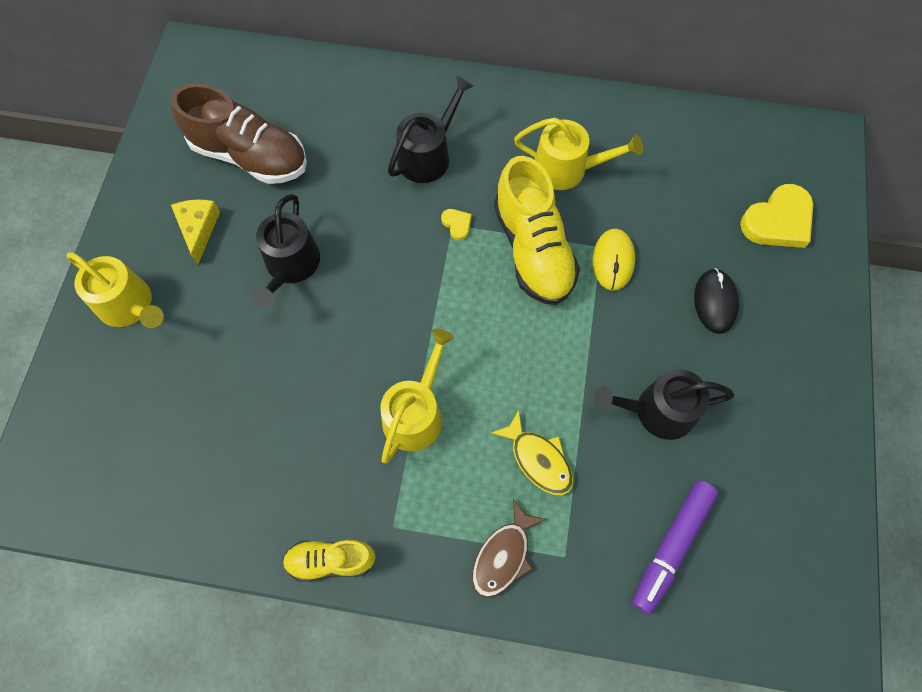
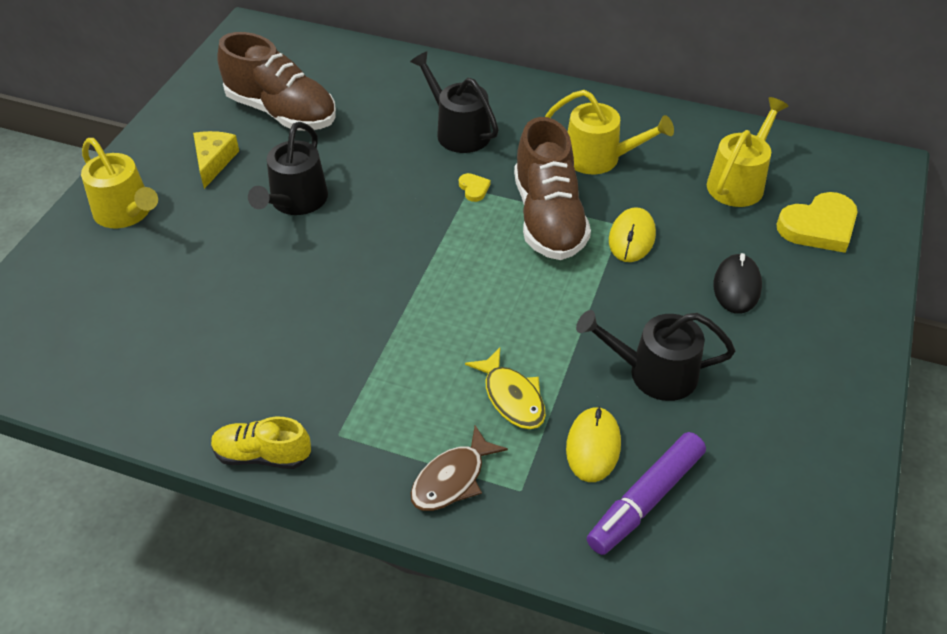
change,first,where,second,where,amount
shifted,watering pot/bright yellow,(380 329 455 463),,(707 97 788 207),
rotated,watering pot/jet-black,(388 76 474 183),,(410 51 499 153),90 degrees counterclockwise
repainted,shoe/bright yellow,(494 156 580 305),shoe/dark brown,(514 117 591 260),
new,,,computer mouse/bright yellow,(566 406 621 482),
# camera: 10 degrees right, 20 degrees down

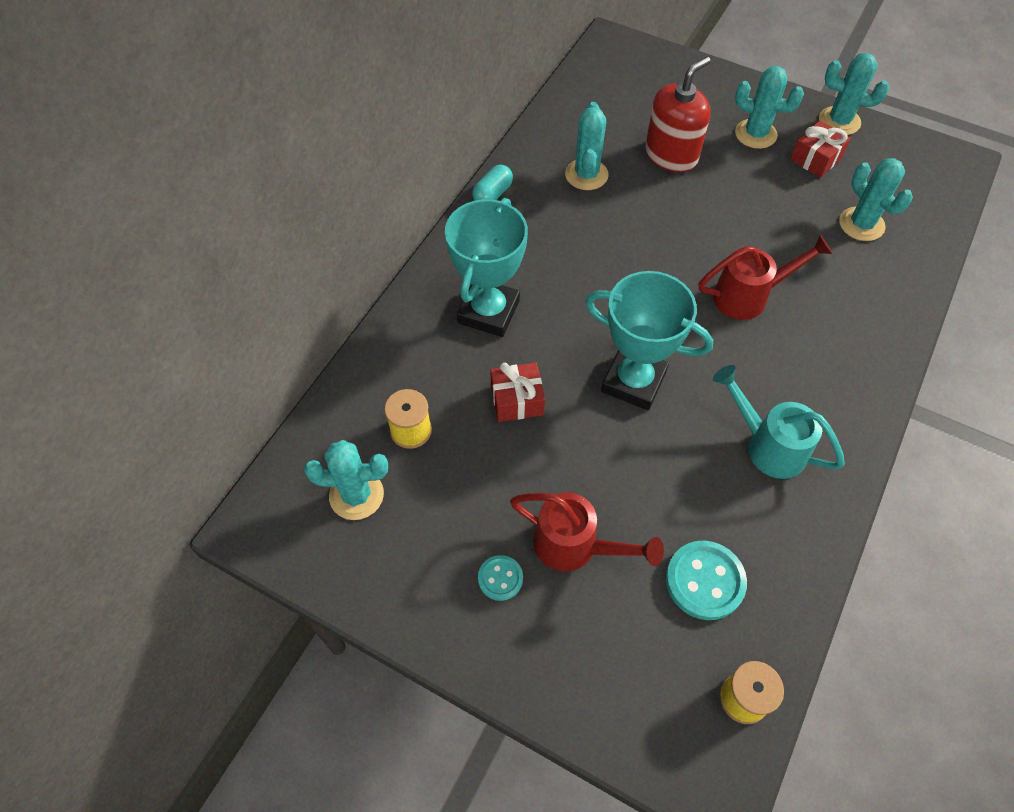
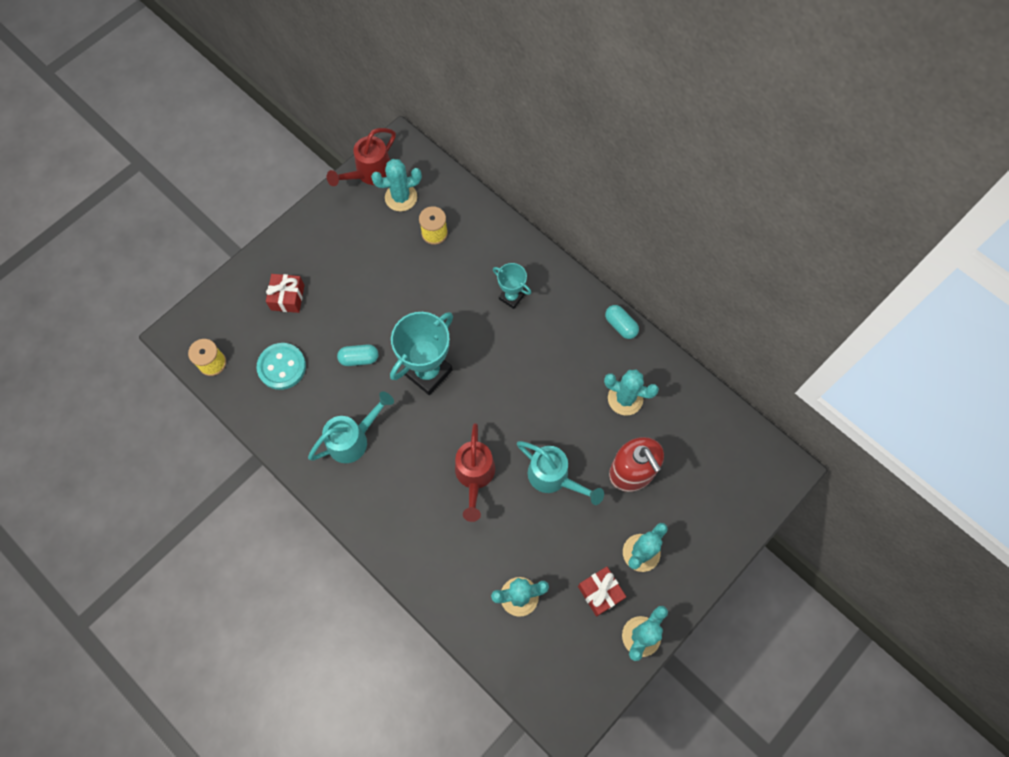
change,first,where,second,where,amount
rotated,saguaro cactus/turquoise,(304 440 388 520),,(371 159 422 211),60 degrees clockwise
scaled,award cup/turquoise,(445 198 528 337),,(493 263 531 309),x0.55
gone,shirt button/turquoise,(478 555 523 601),,,
shifted,gift/red,(490 363 545 422),,(266 274 304 313),
shifted,watering pot/red,(510 492 664 572),,(327 128 396 186),
new,,,pill shape/turquoise,(337 344 378 366),
new,,,watering pot/turquoise,(517 441 604 505),
# camera: 105 degrees right, 10 degrees up

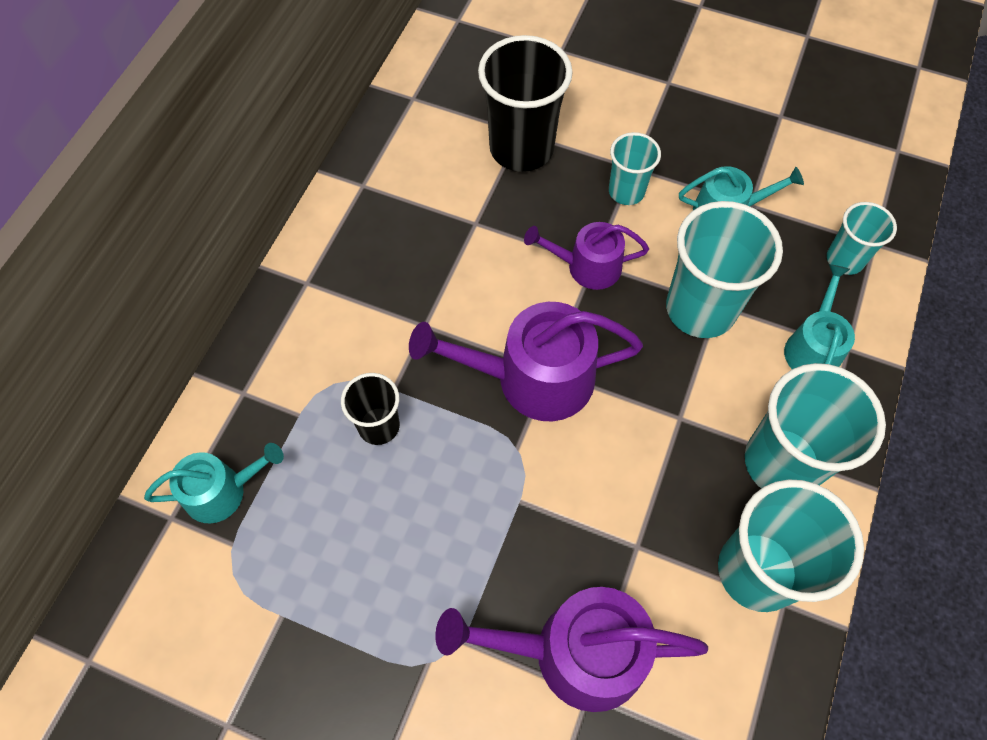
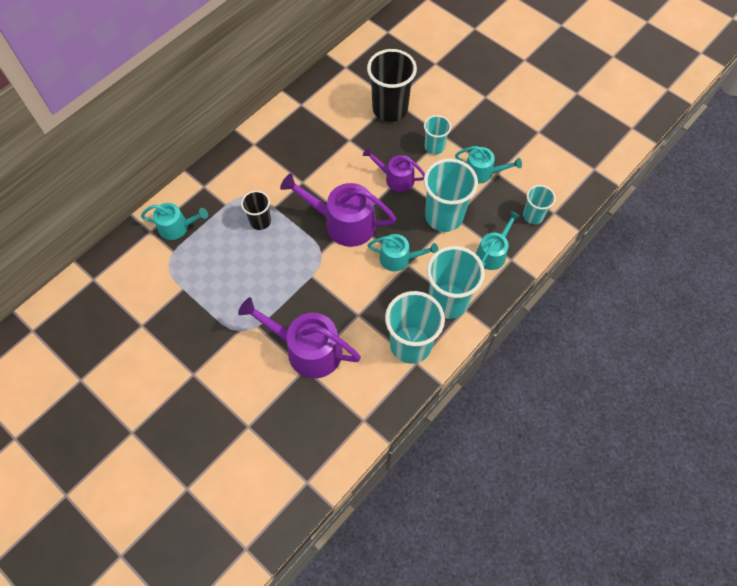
change,first,where,second,where,amount
new,,,watering pot/turquoise,(367 234 438 272),
# camera: 20 degrees right, 0 degrees up

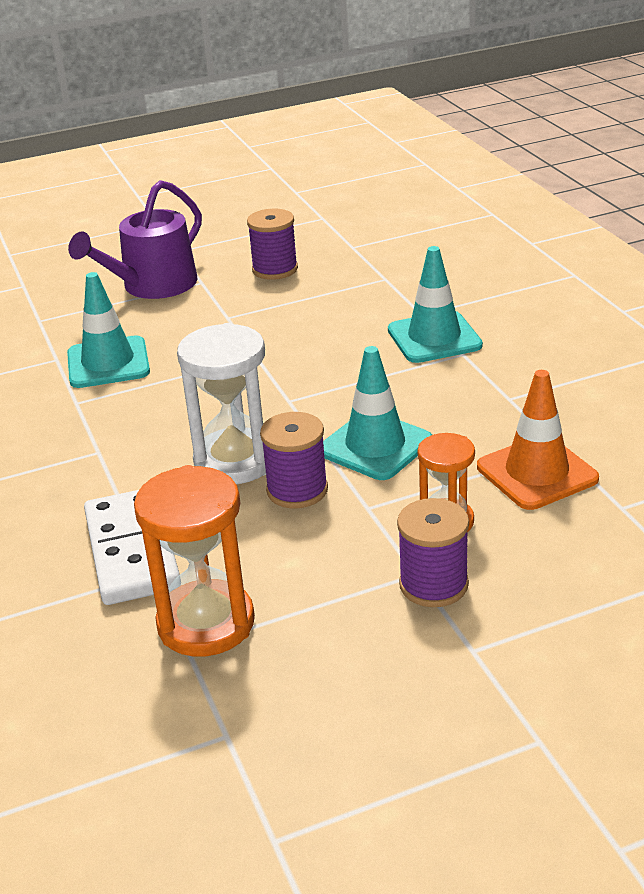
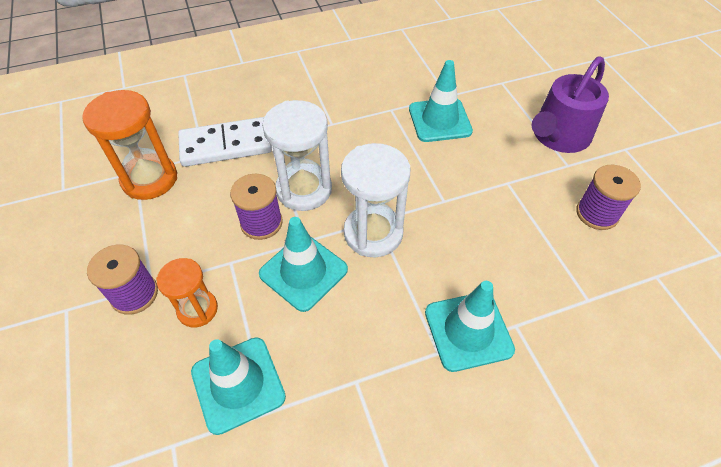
change,first,where,second,where,amount
rotated,watering pot/royal purple,(68 180 202 299),,(532 56 609 153),90 degrees counterclockwise
repainted,safety cone/bright orange,(477 370 599 510),safety cone/turquoise,(191 337 286 435),
new,,,sand timer/white,(341 143 410 258),
# camera: 90 degrees right, 20 degrees up

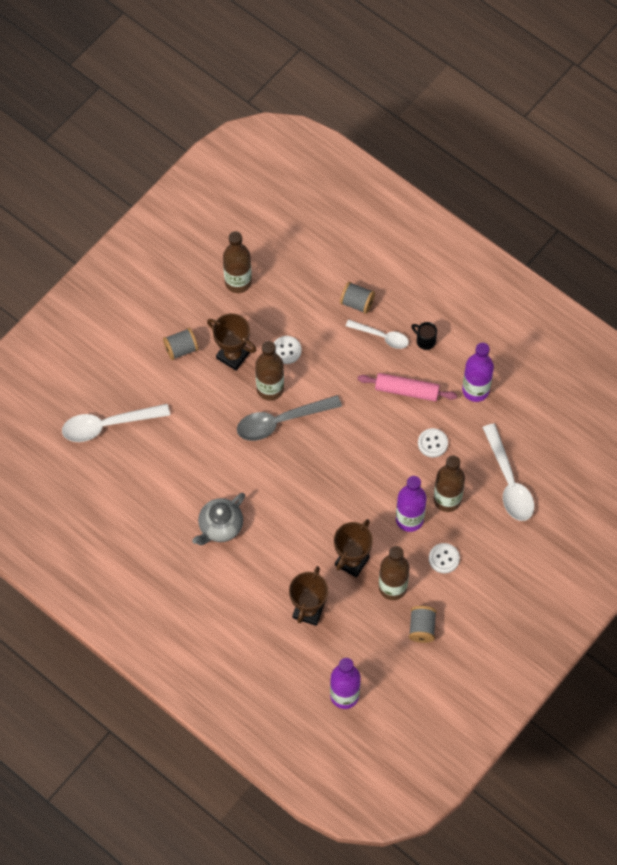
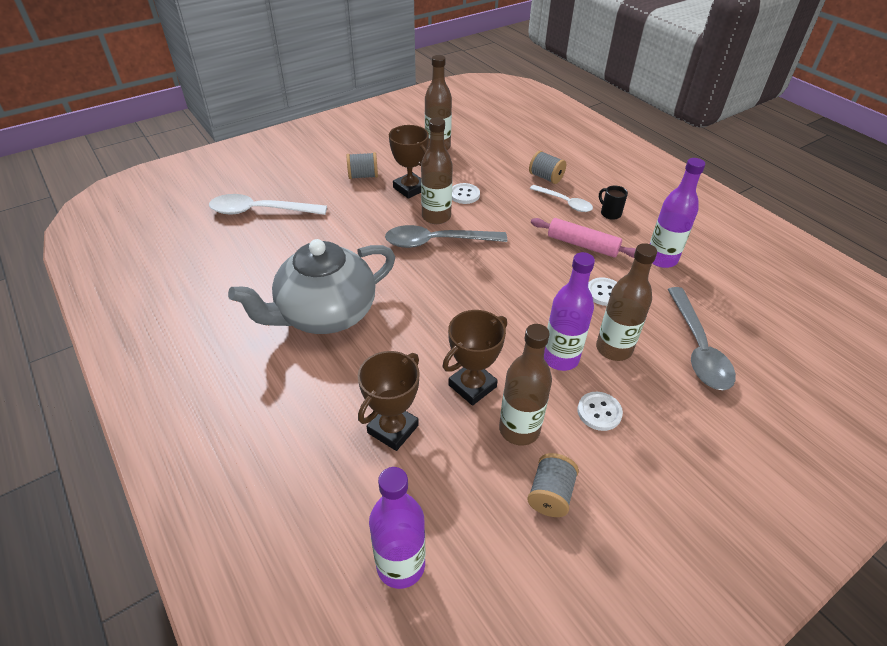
change,first,where,second,where,amount
scaled,teapot/ash-grey,(192 493 245 545),,(228 239 395 334),x1.77
repainted,tablespoon/white,(482 423 534 521),tablespoon/ash-grey,(668 287 736 390),
# camera: 15 degrees right, 20 degrees down

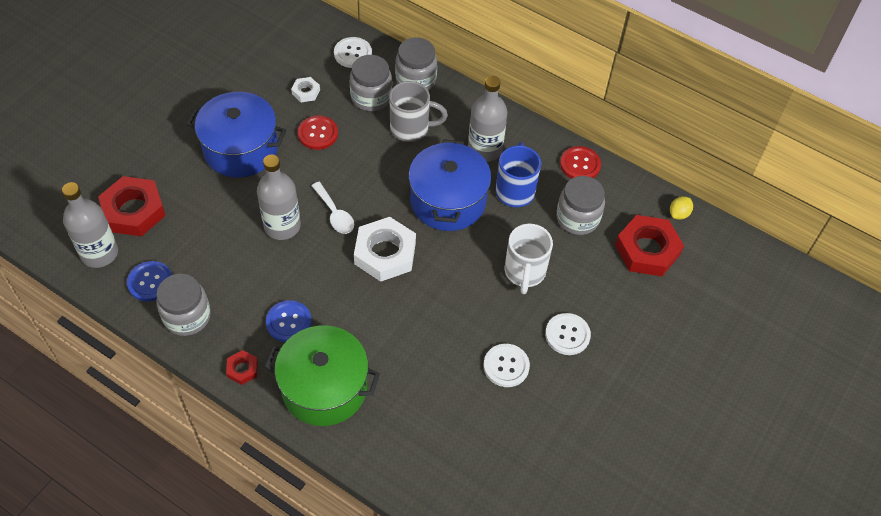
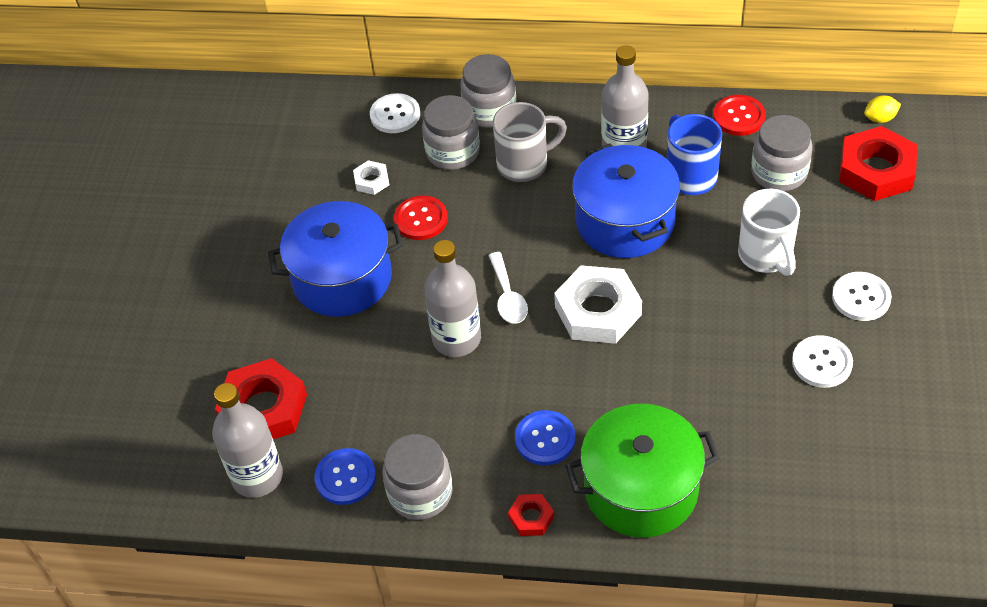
change,first,where,second,where,amount
rotated,tablespoon/white,(312 182 354 234),,(488 252 528 324),45 degrees clockwise
rotated,lemon/bright yellow,(670 196 693 220),,(864 95 901 123),60 degrees clockwise
# camera: 20 degrees left, 5 degrees down

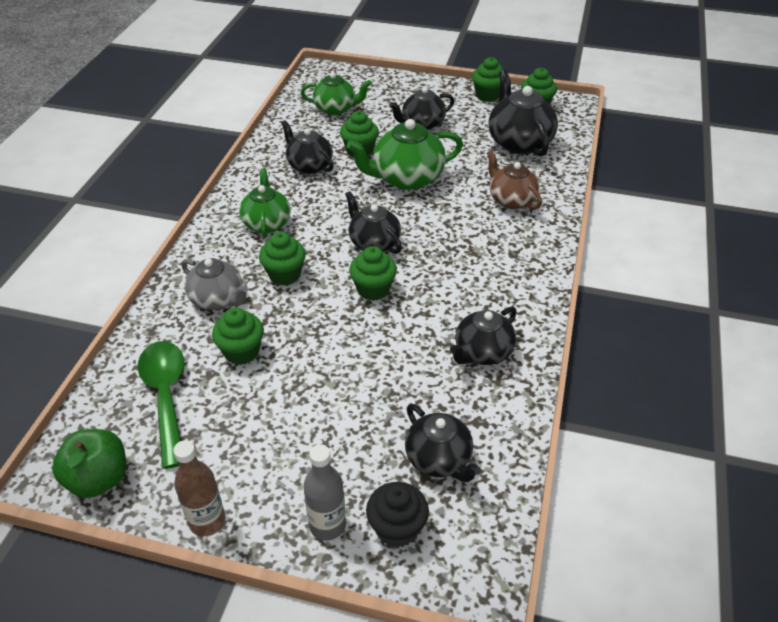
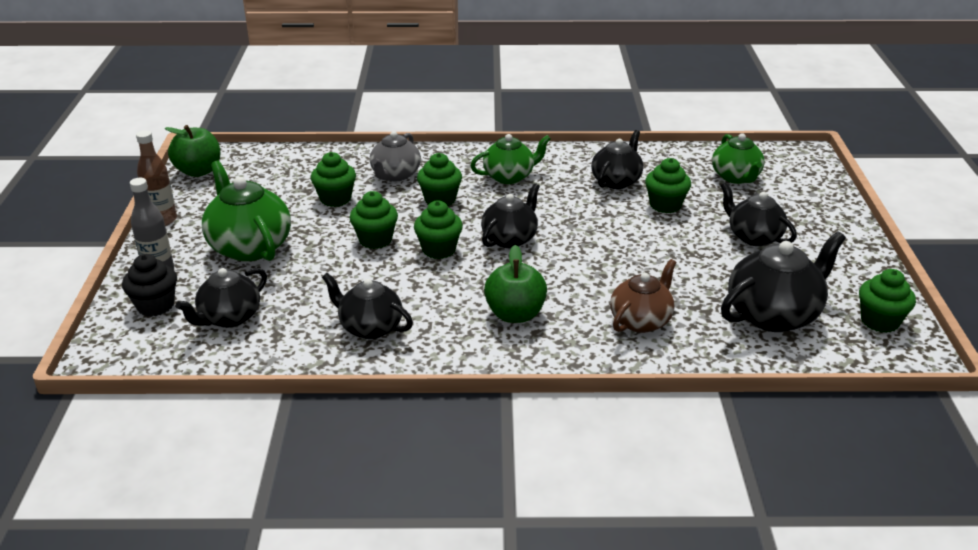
change,first,where,second,where,amount
gone,tablespoon/green,(138 341 184 469),,,
shifted,teapot/green,(347 119 463 190),,(202 161 291 261),
shifted,cupcake/green,(472 57 503 102),,(350 191 398 249),
new,,,apple/green,(484 245 547 323),
# camera: 75 degrees right, 10 degrees down

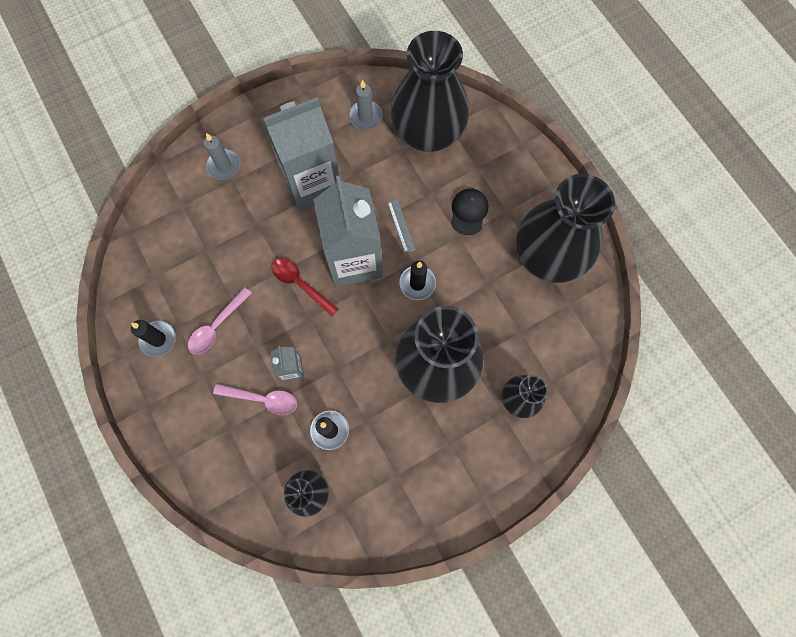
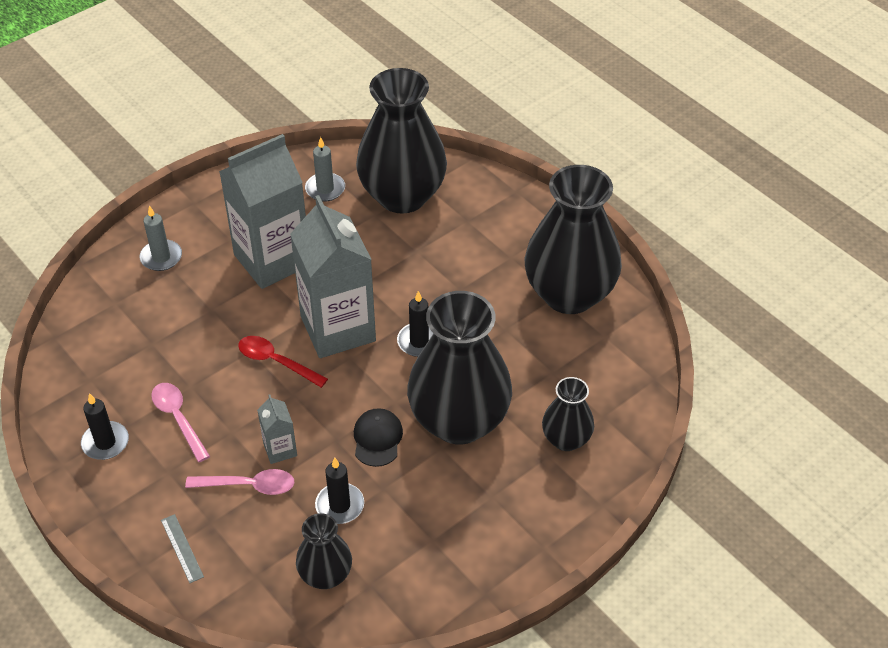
change,first,where,second,where,amount
rotated,tablespoon/pink,(188 287 252 354),,(151 383 210 462),120 degrees clockwise
shifted,straightedge/ash-grey,(387 199 415 253),,(161 514 204 583),
shifted,peaked cap/jet-black,(451 188 488 235),,(354 408 403 467),
# camera: 10 degrees left, 25 degrees down

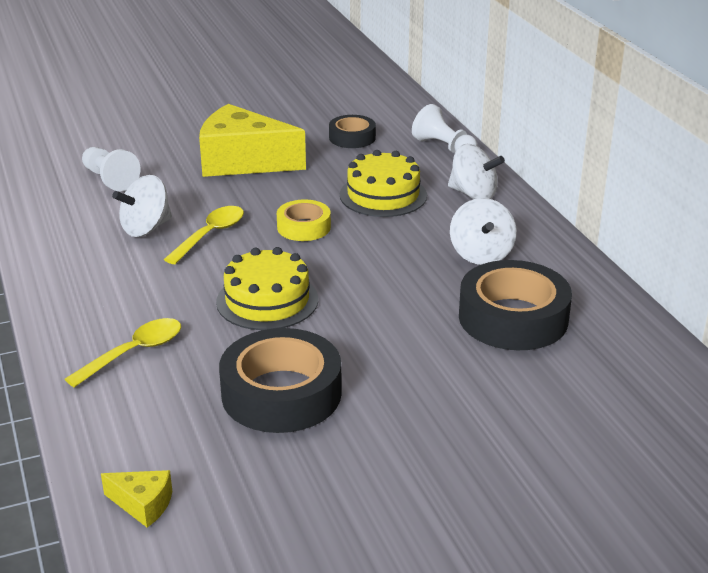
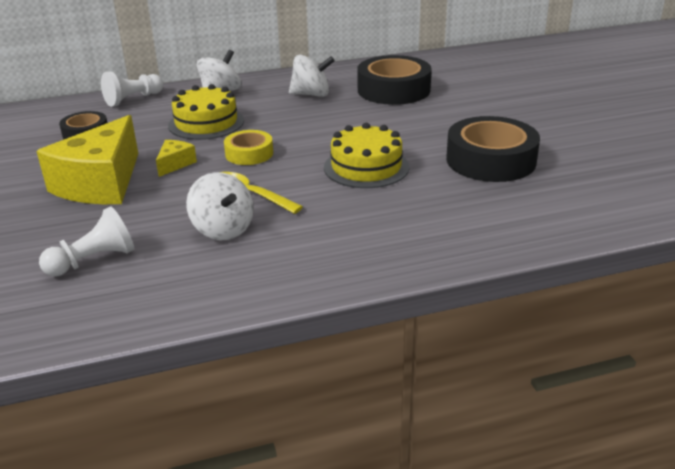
change,first,where,second,where,amount
gone,tablespoon/bright yellow,(65 318 181 387),,,
shifted,piece of cheese/bright yellow,(101 470 172 527),,(156 140 197 177),
# camera: 85 degrees left, 0 degrees up

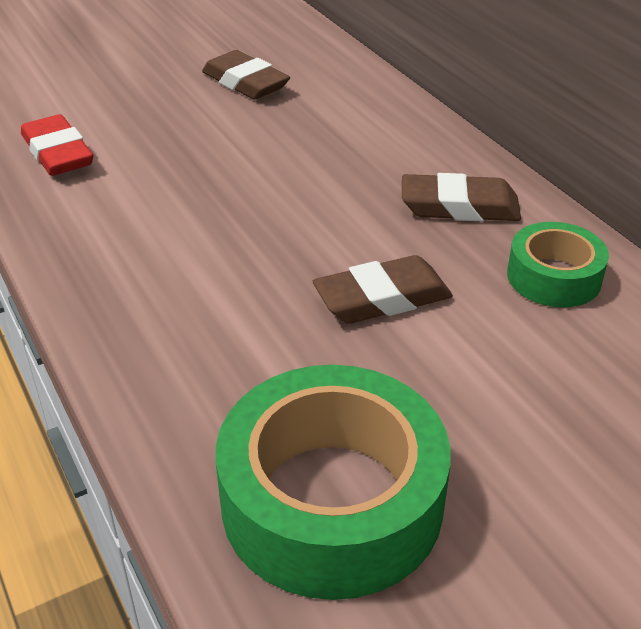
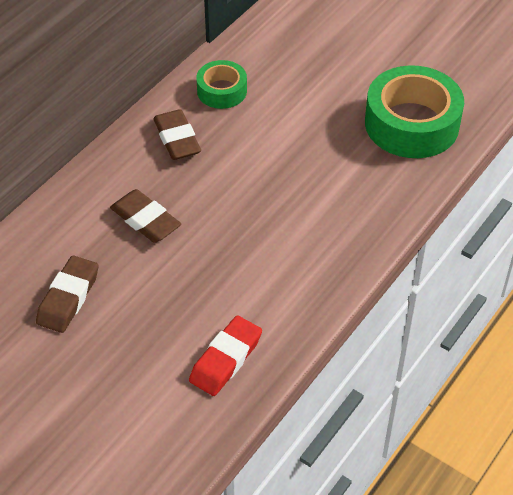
change,first,where,second,where,amount
shifted,eraser/dark brown,(313 255 453 324),,(110 189 181 243),
# camera: 115 degrees left, 10 degrees up

